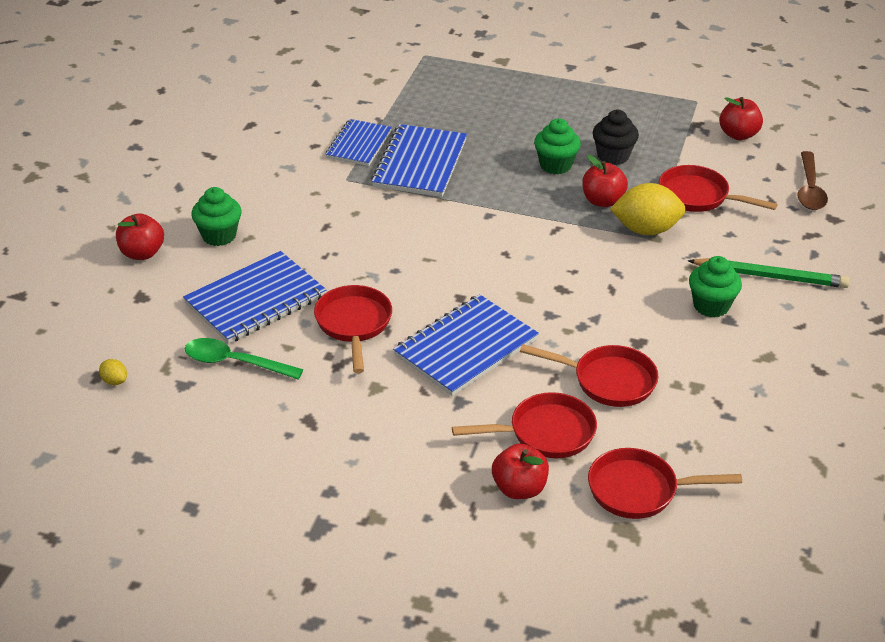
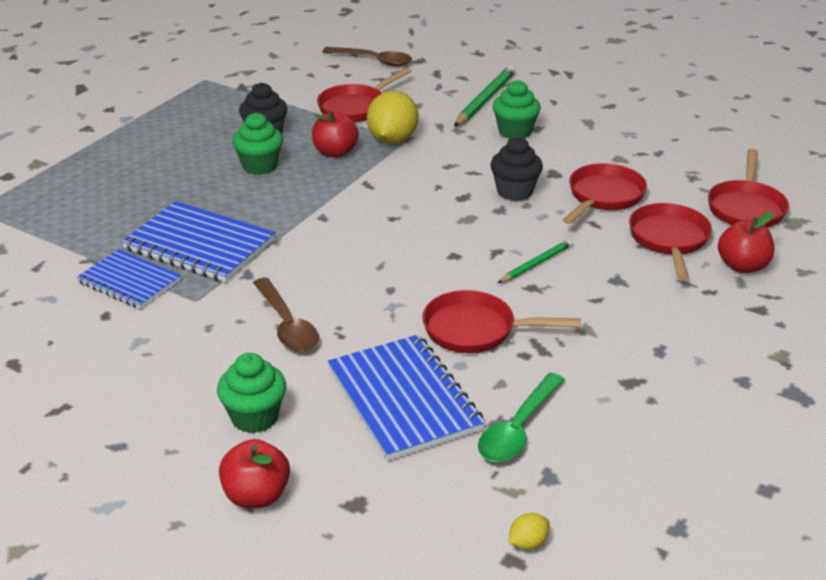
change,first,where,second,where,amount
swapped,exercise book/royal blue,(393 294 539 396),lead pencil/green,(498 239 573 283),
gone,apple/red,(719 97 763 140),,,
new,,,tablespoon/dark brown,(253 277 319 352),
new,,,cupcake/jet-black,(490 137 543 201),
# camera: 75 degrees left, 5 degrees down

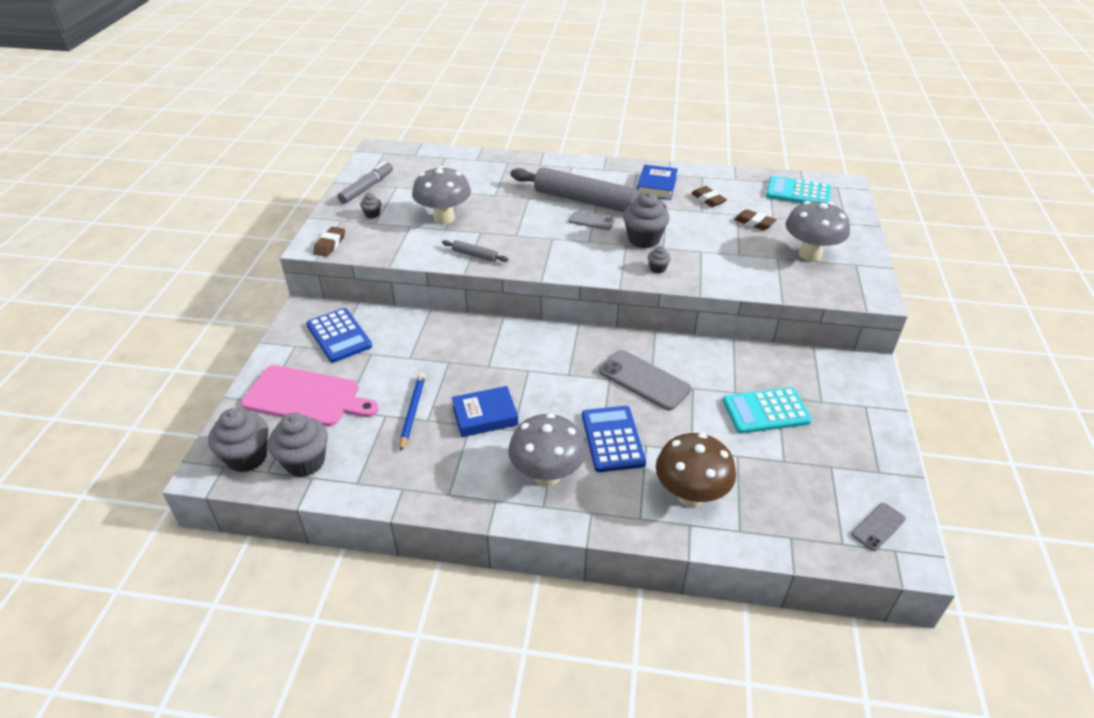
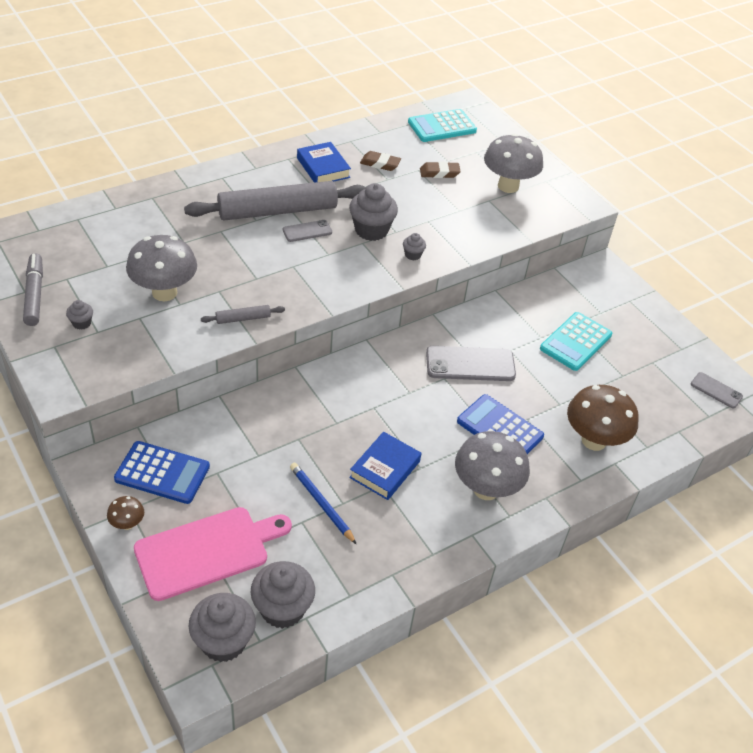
change,first,where,second,where,amount
gone,eraser/dark brown,(313 227 345 257),,,
rotated,phone/ash-grey,(852 503 906 551),,(691 372 743 408),60 degrees counterclockwise
new,,,mushroom/dark brown,(107 496 144 530),
# camera: 45 degrees left, 5 degrees up

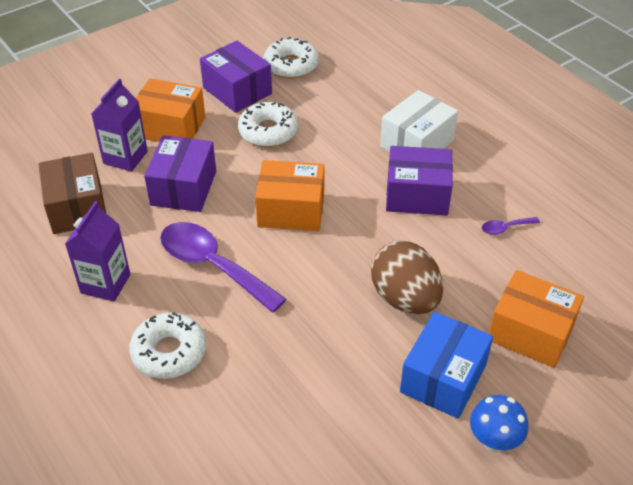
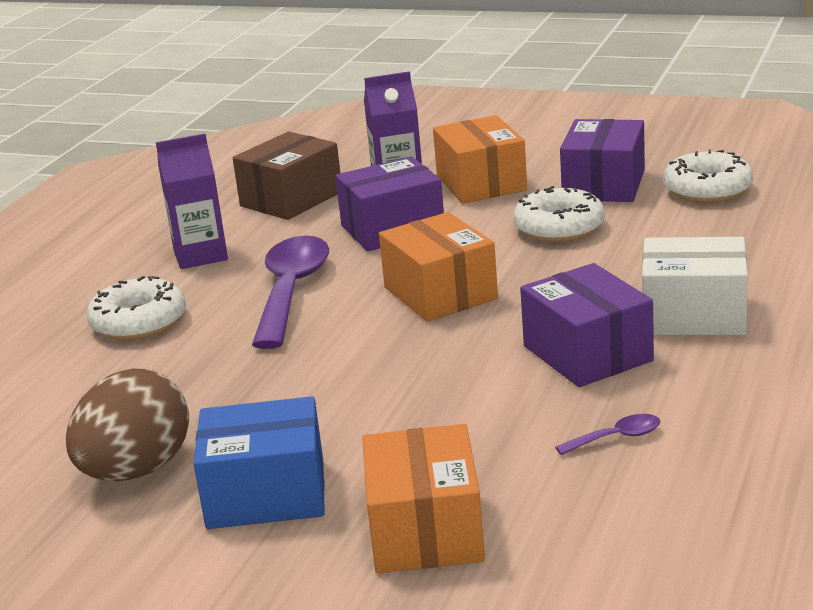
change,first,where,second,where,amount
shifted,toy egg/dark brown,(371 241 443 314),,(66 368 190 481),
gone,mushroom/royal blue,(470 395 528 452),,,
rotated,tablespoon/royal purple,(482 217 540 235),,(555 414 660 455),120 degrees clockwise
# camera: 60 degrees right, 20 degrees down

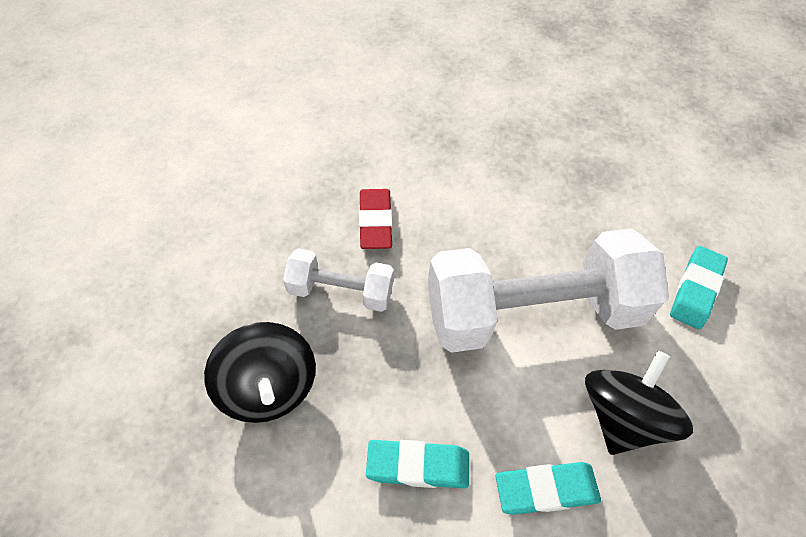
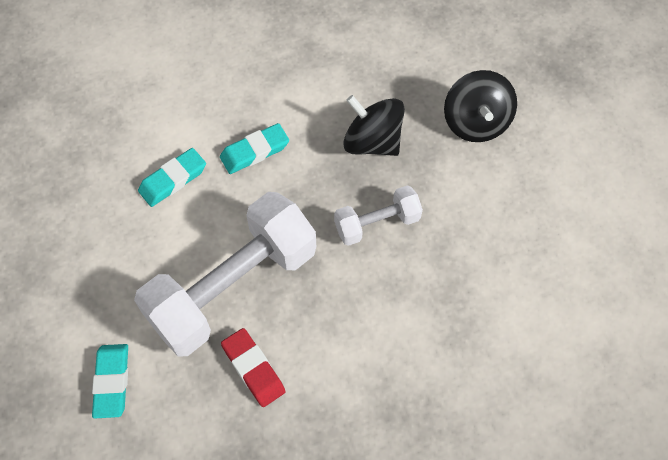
change,first,where,second,where,amount
shifted,eraser/red,(359 189 392 249),,(221 328 285 407),
shifted,whirligig/jet-black,(585 351 693 455),,(444 70 517 142),
# camera: 150 degrees right, 5 degrees up

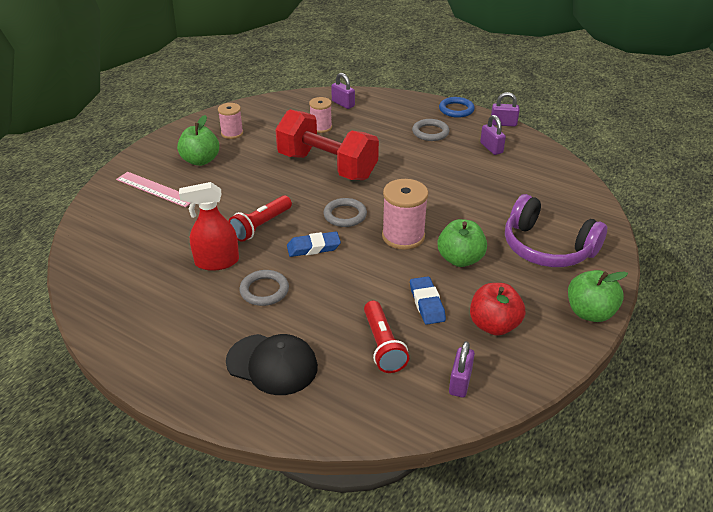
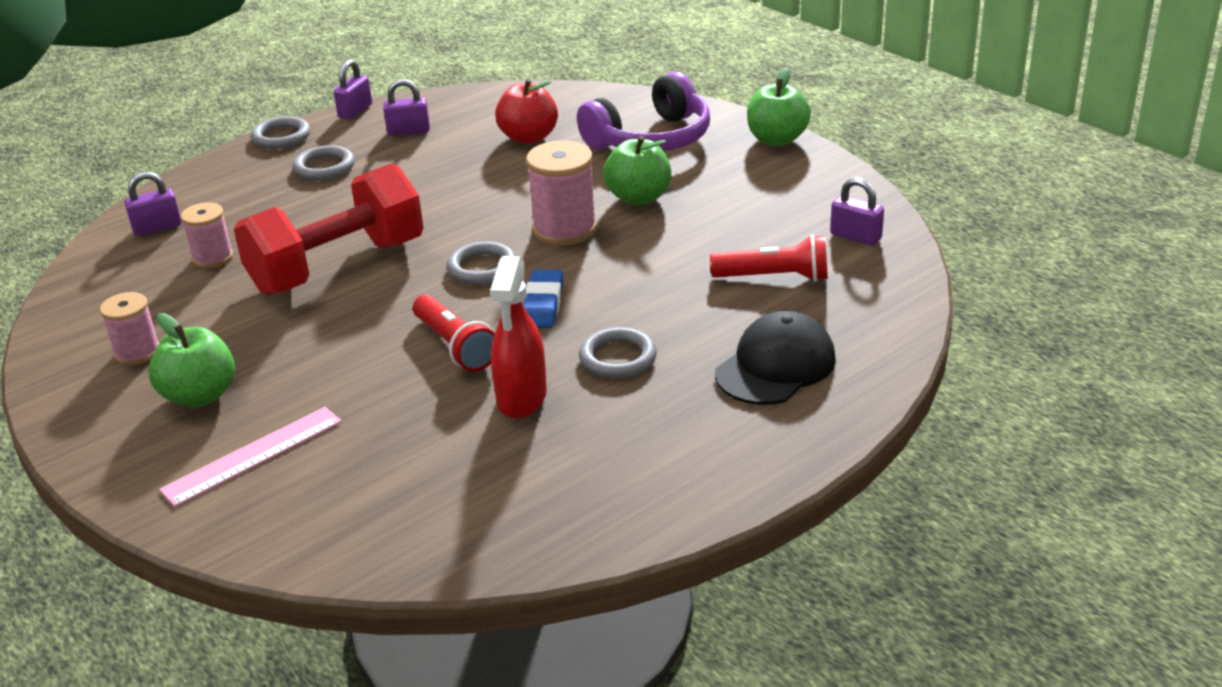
change,first,where,second,where,amount
gone,eraser/royal blue,(410 276 446 325),,,
repainted,torus/royal blue,(439 97 475 118),torus/ash-grey,(251 116 310 149),
shifted,apple/red,(470 283 525 336),,(495 79 558 144),
# camera: 70 degrees left, 5 degrees down

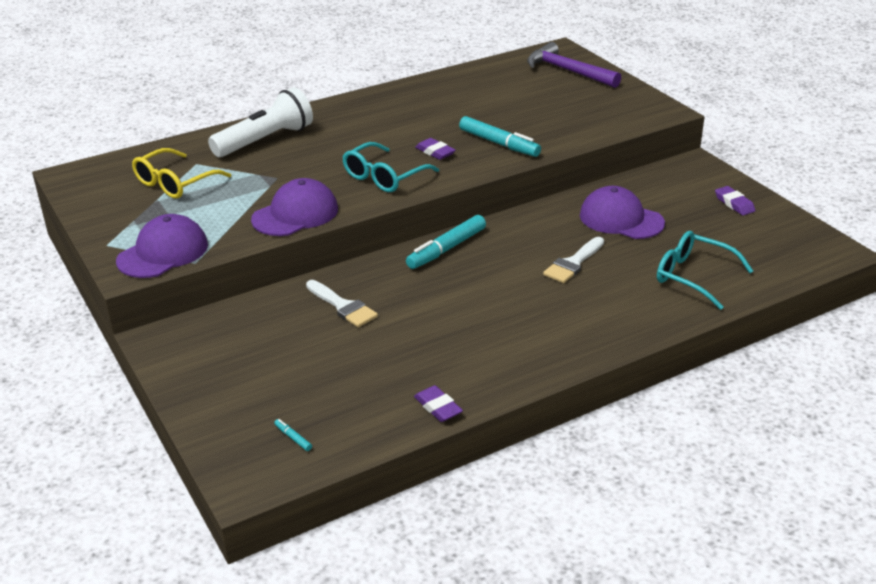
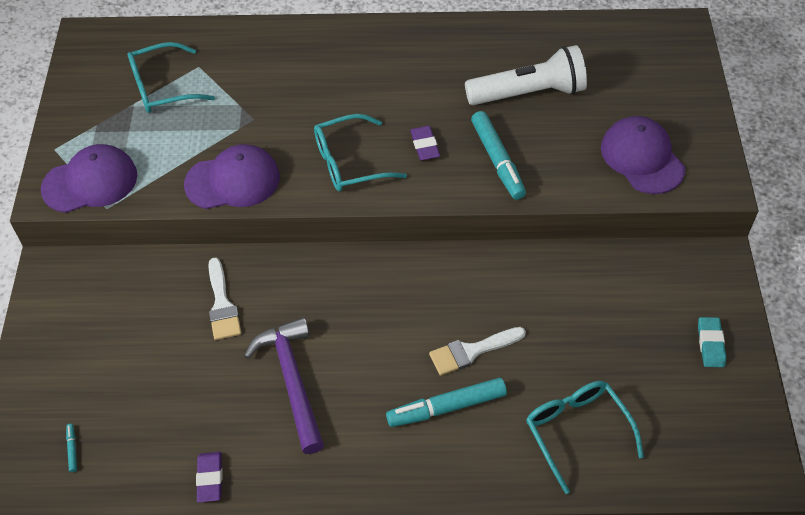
change,first,where,second,where,amount
repainted,eyeglasses/bright yellow,(132 148 231 199),eyeglasses/turquoise,(128 42 215 113),
shifted,flashlight/white,(208 87 313 157),,(465 45 587 105),
shifted,felt pen/turquoise,(406 215 486 269),,(386 378 507 427),
shifted,hammer/royal purple,(527 42 621 88),,(244 317 324 454),
shifted,peaked cap/royal purple,(580 186 665 239),,(601 116 685 194),
repainted,eraser/royal purple,(715 186 755 216),eraser/turquoise,(698 317 726 367),
# camera: 30 degrees right, 20 degrees up

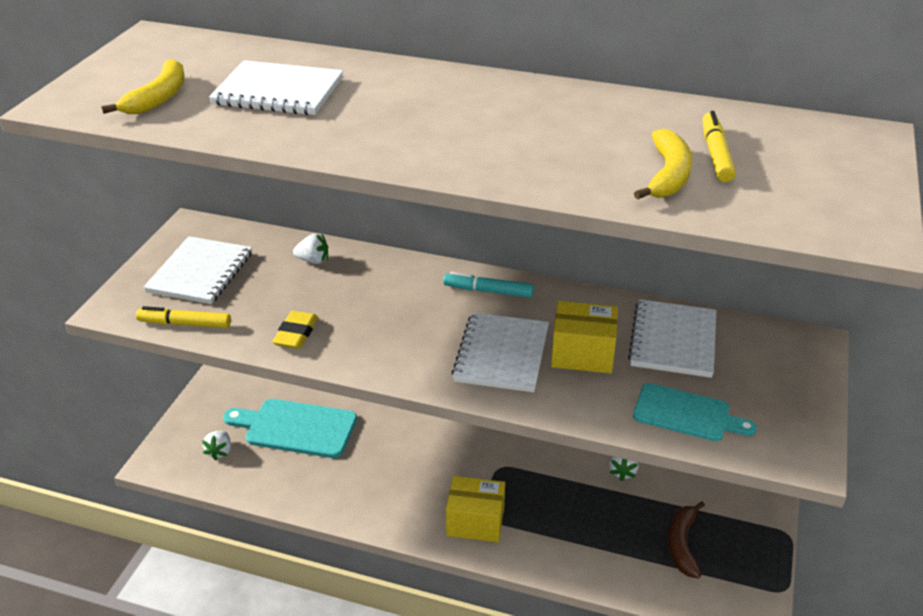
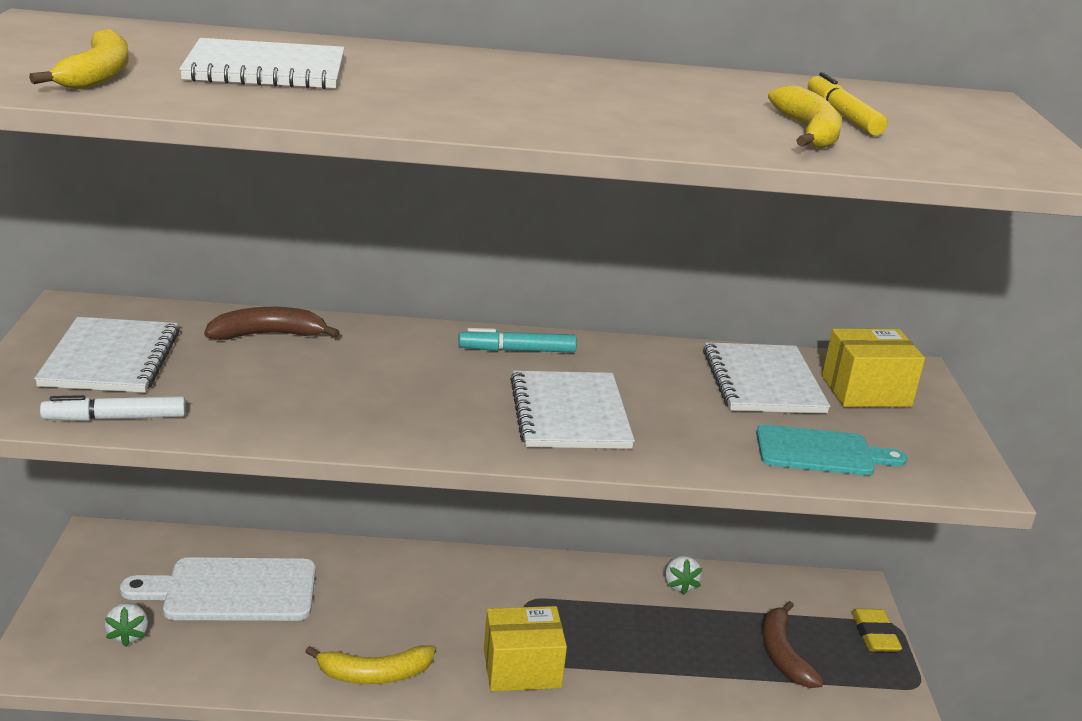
change,first,where,second,where,amount
repainted,felt pen/bright yellow,(136 306 231 328),felt pen/white,(40 395 186 421),
repainted,bread board/turquoise,(223 399 357 458),bread board/white,(120 557 316 621),
shifted,eraser/bright yellow,(272 311 318 349),,(852 608 902 652),
swapped,toy strawberry/white,(293 234 328 264),toy banana/dark brown,(204 307 340 340),
shifted,package/bright yellow,(551 301 618 373),,(822 329 925 407),
new,,,toy banana/bright yellow,(305 645 435 684),
# camera: 20 degrees left, 10 degrees down

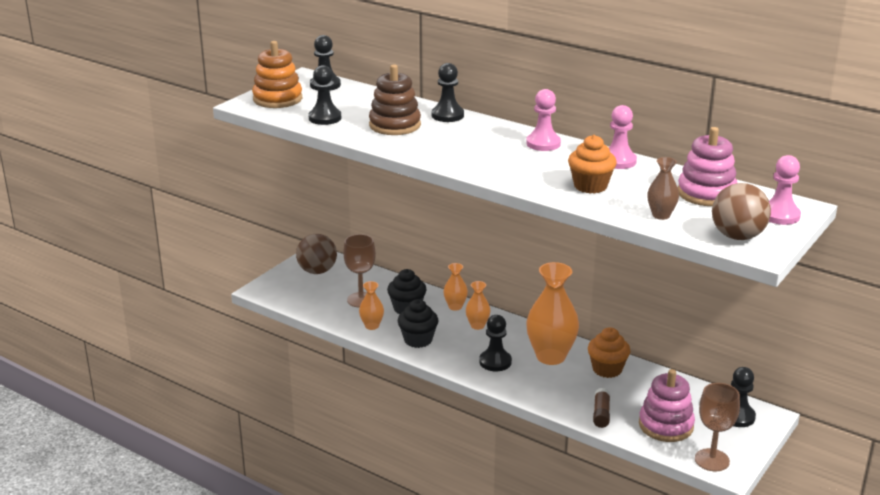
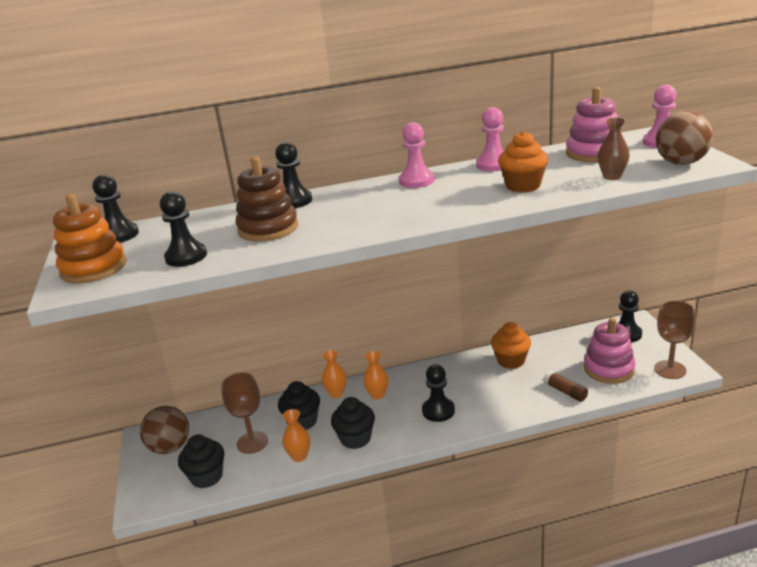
change,first,where,second,where,amount
gone,flower vase/bright orange,(526 262 579 365),,,
new,,,cupcake/jet-black,(178 434 224 488),
# camera: 45 degrees left, 0 degrees up

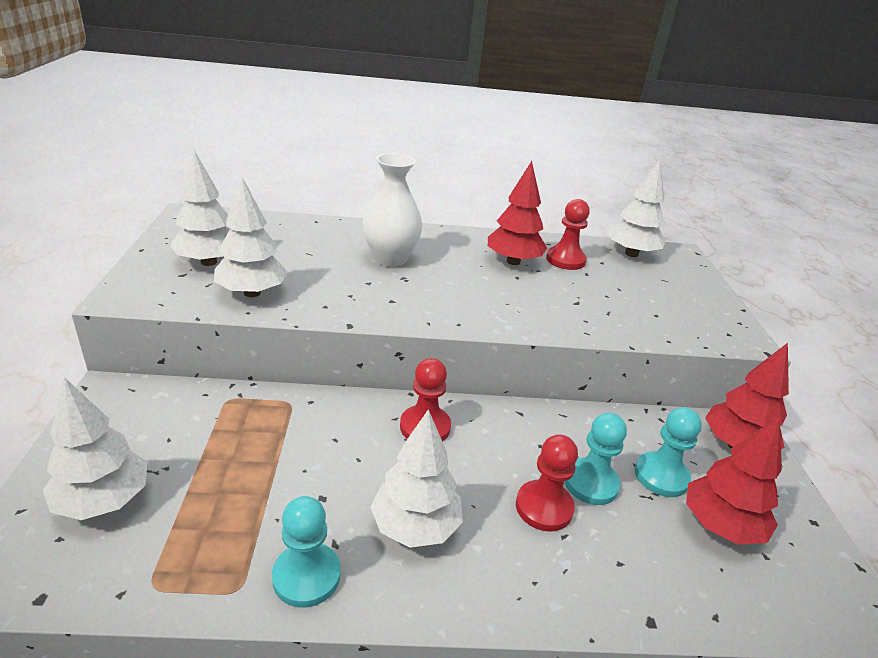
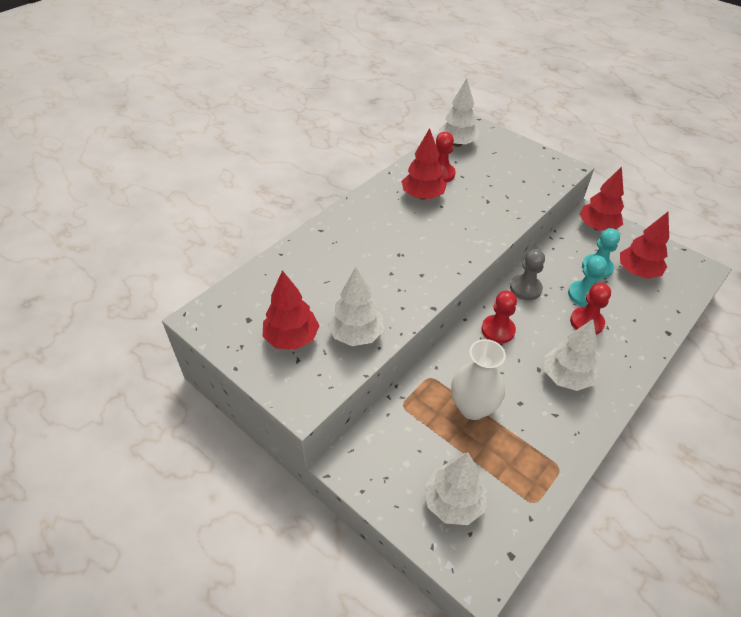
change,first,where,second,where,amount
repainted,tree/white,(170 150 230 266),tree/red,(262 270 320 350),
gone,pawn/turquoise,(272 496 341 608),,,
shifted,flower vase/white,(362 153 422 267),,(451 339 506 420),
new,,,pawn/ash-grey,(510 249 545 300),
# camera: 45 degrees left, 15 degrees up

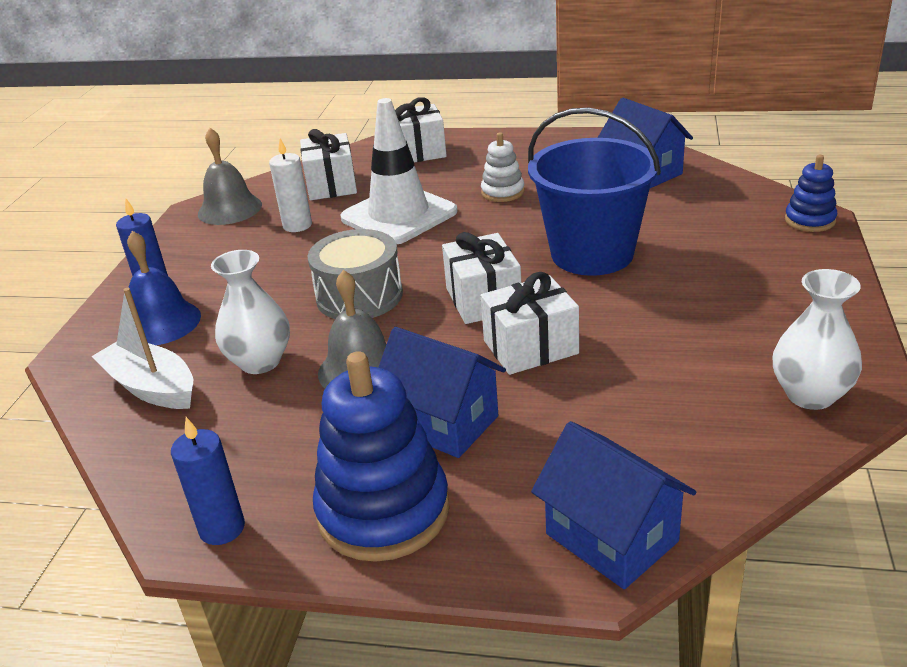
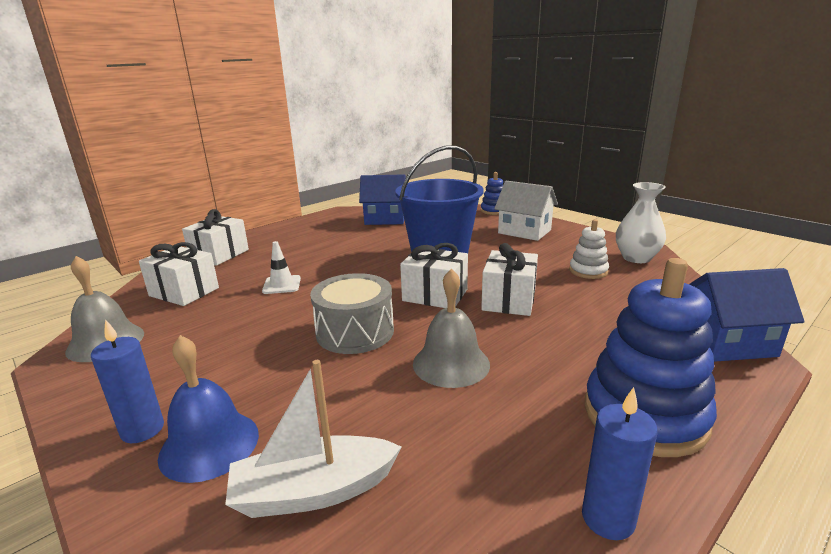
change,first,where,second,where,amount
gone,flower vase/white,(211 250 290 374),,,
gone,candle/white,(269 138 312 232),,,
scaled,safety cone/white,(340 98 458 245),,(262 241 301 294),x0.45
gone,toy house/royal blue,(378 327 506 458),,,
shifted,stacking rings/white,(481 132 525 202),,(569 219 609 279),
new,,,toy house/white,(494 181 558 241),
# camera: 55 degrees left, 10 degrees down

